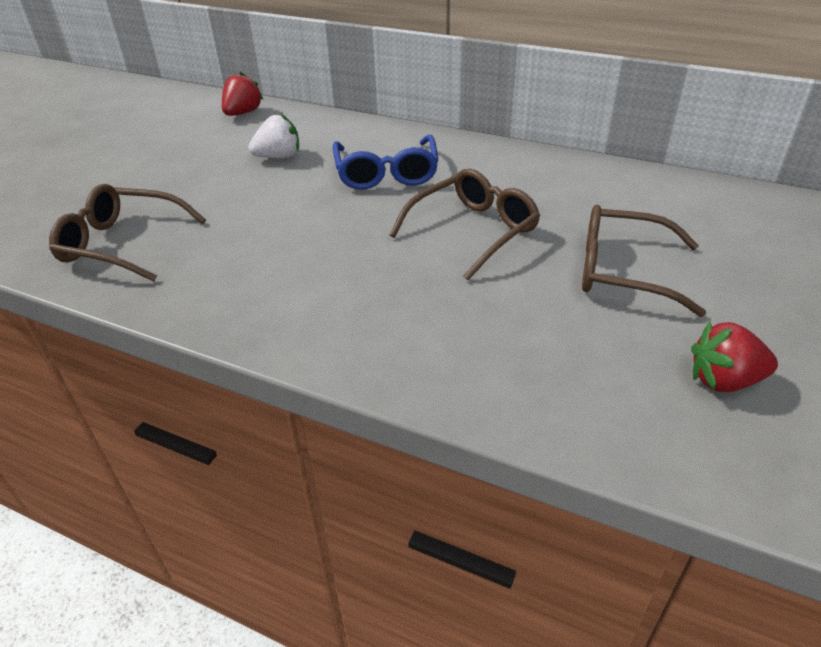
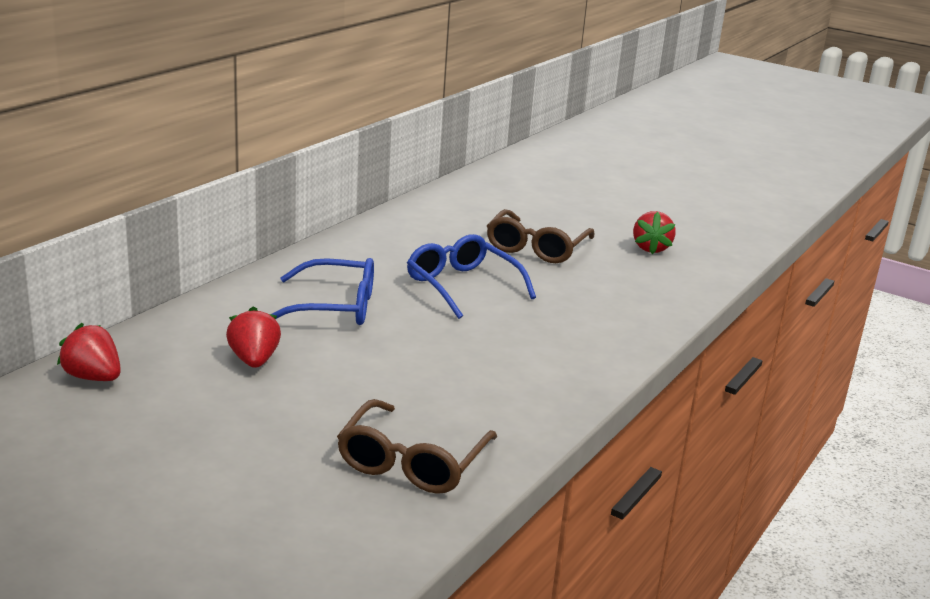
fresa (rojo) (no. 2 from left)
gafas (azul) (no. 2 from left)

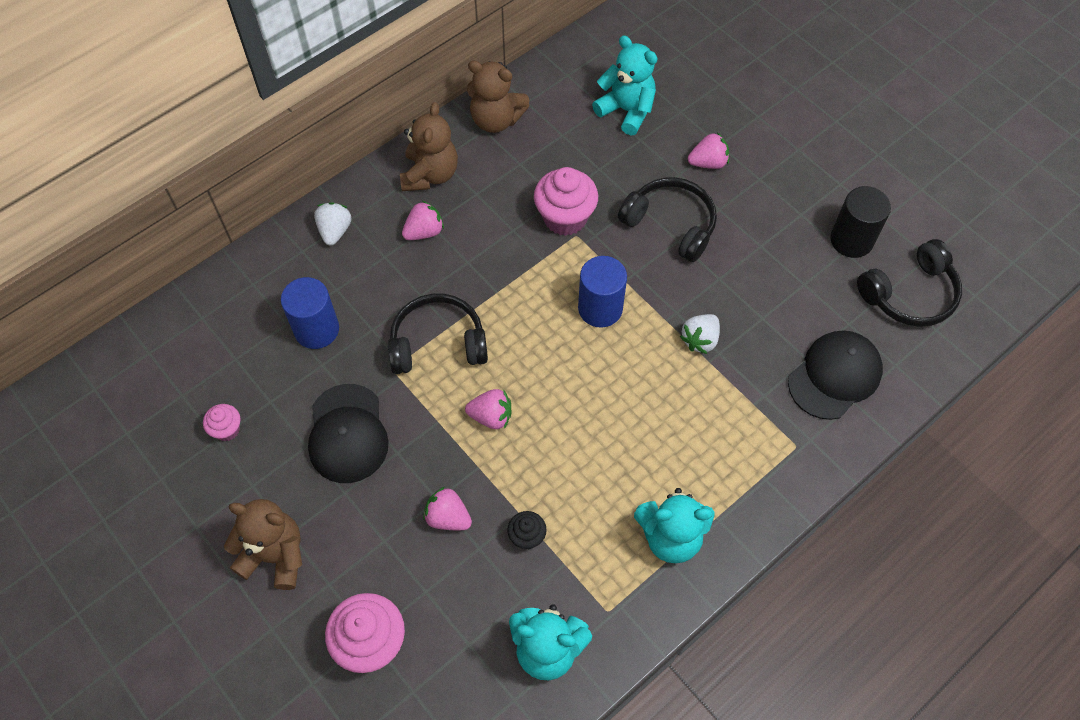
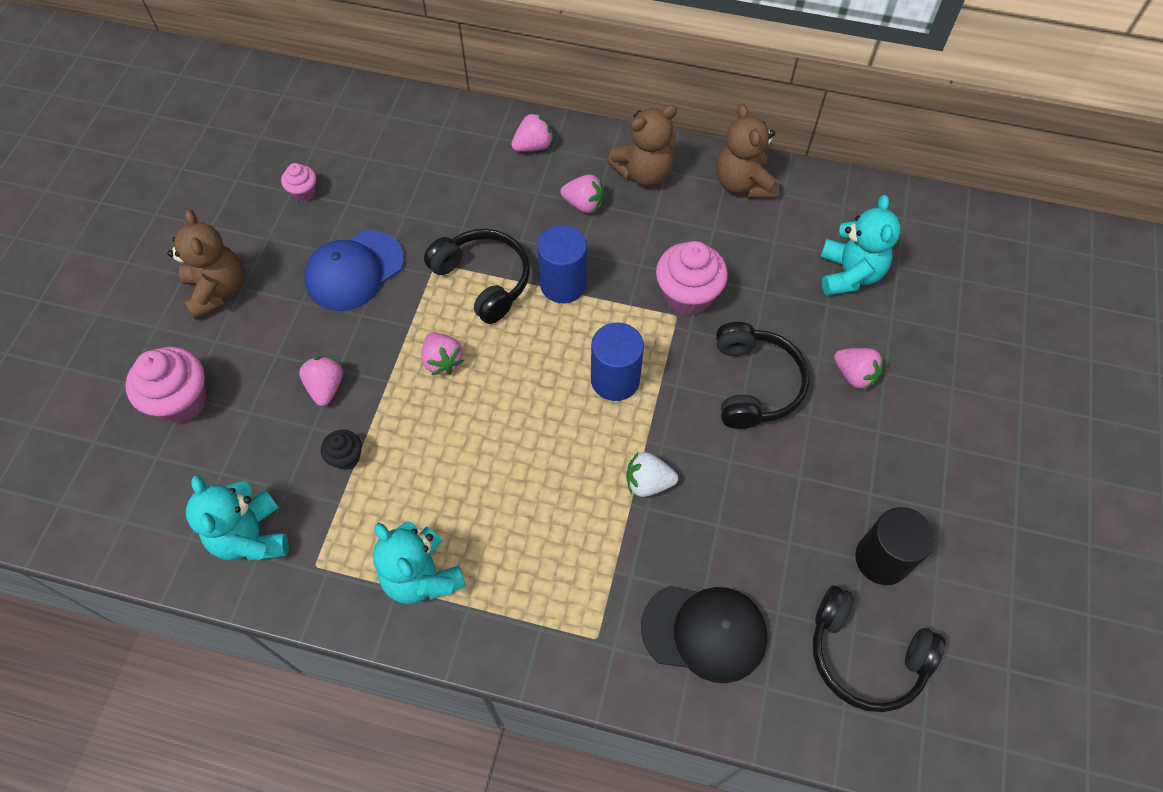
cilindro (azul) (no. 1 from left)
gorra (azul)
fresa (rosa) (no. 3 from left)

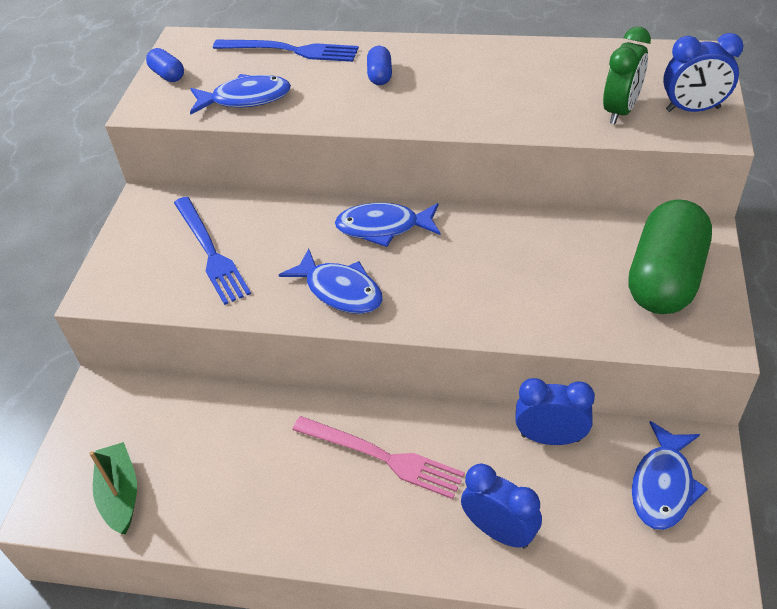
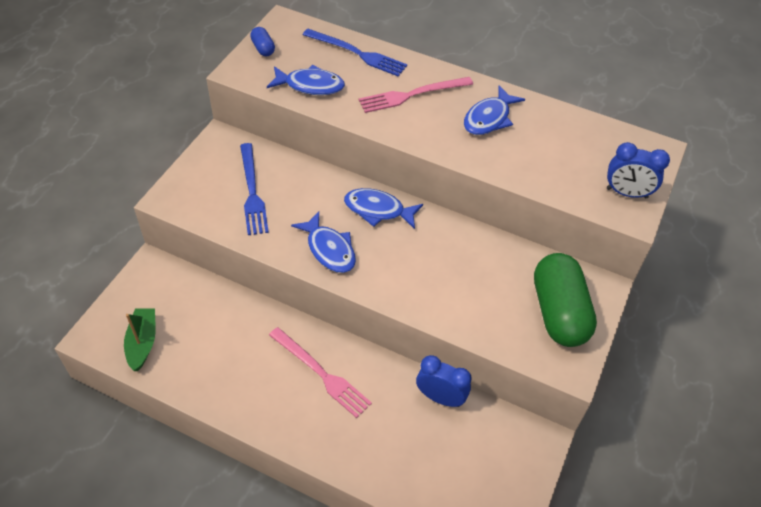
despertador (azul) (no. 1 from left in the first image)
despertador (verde)
pez (azul) (no. 4 from left)
tenedor (rosa) (no. 2 from left)
cápsula (verde)

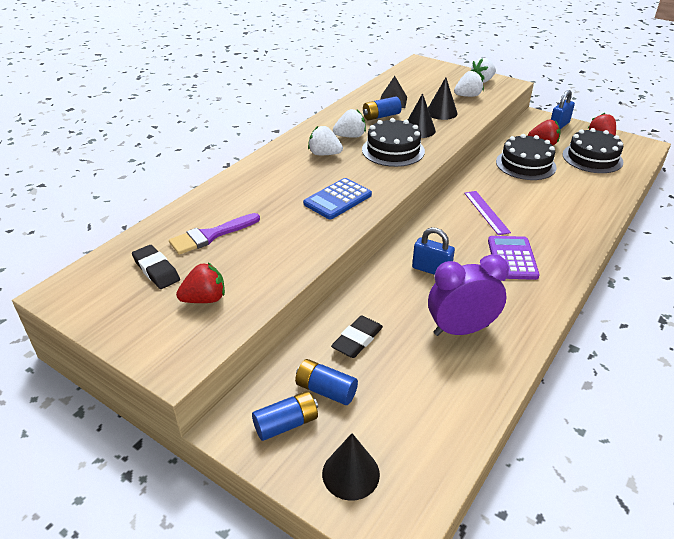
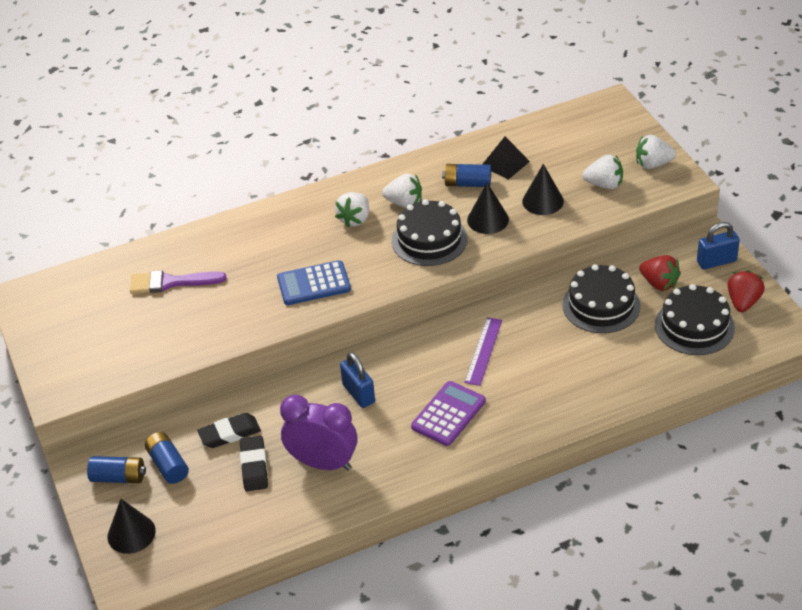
fresa (rojo) (no. 1 from left in the first image)
goma de borrar (negro) (no. 2 from left)
fresa (blanco) (no. 1 from left)

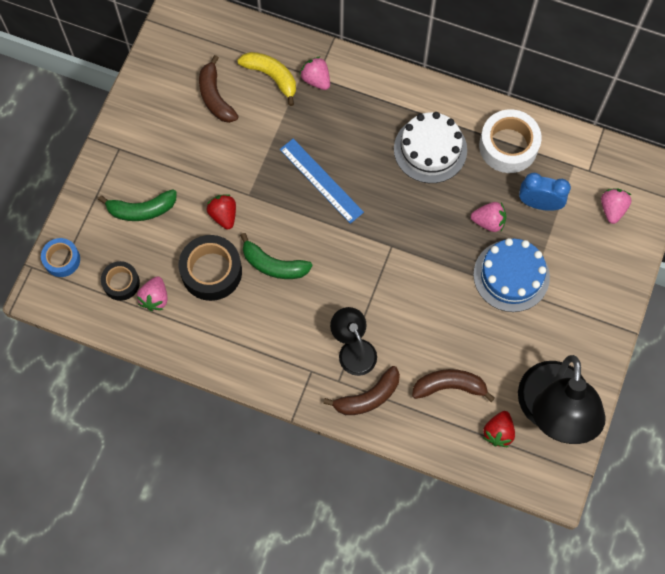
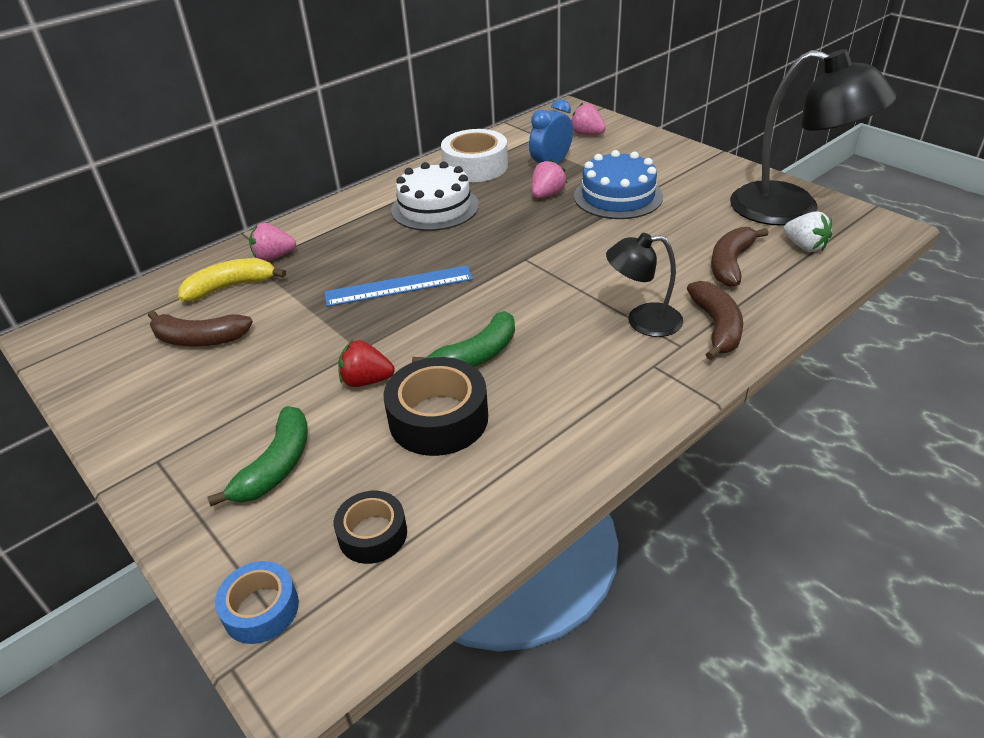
fresa (rosa) (no. 1 from left in the first image)
fresa (blanco)

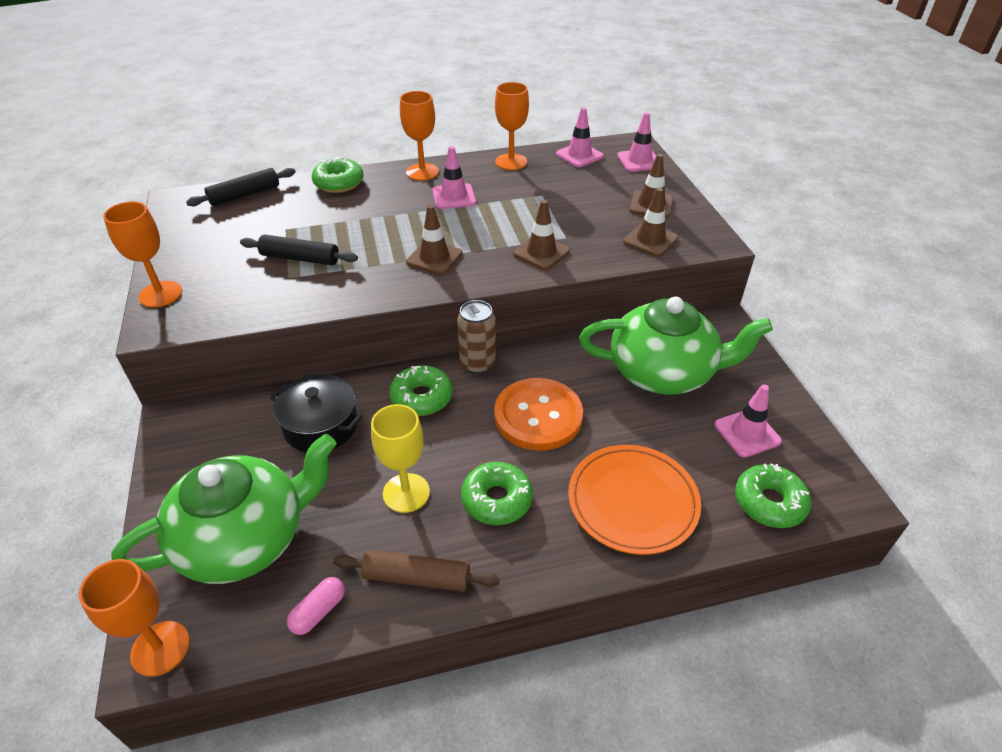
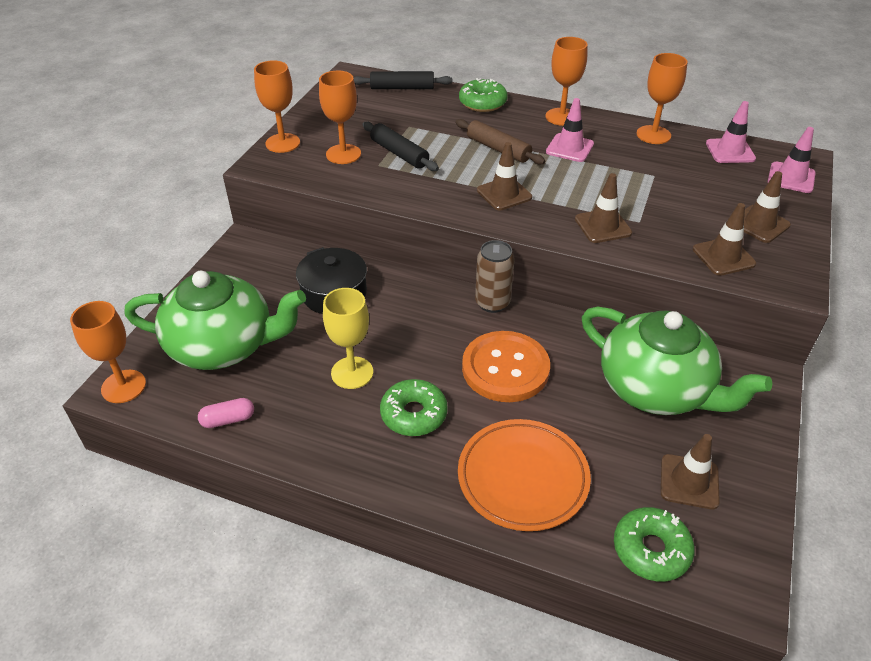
rosquilla (verde) (no. 2 from left in the first image)
copa (naranja) (no. 3 from left)
rodillo (marrón)
cono de tráfico (marrón) (no. 3 from left)

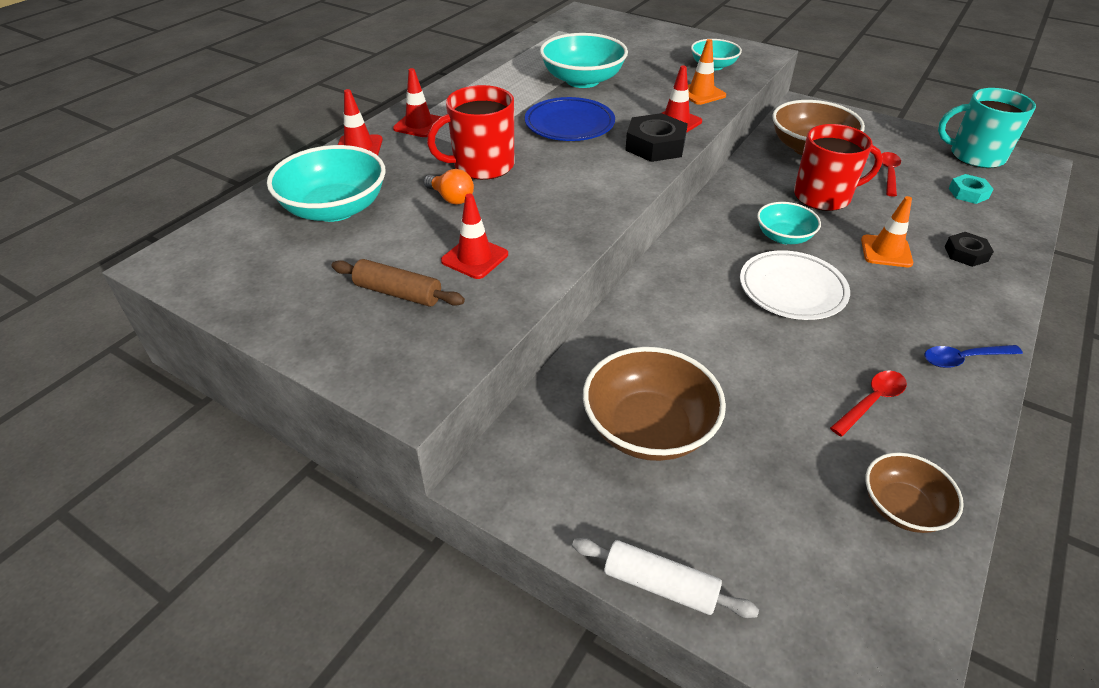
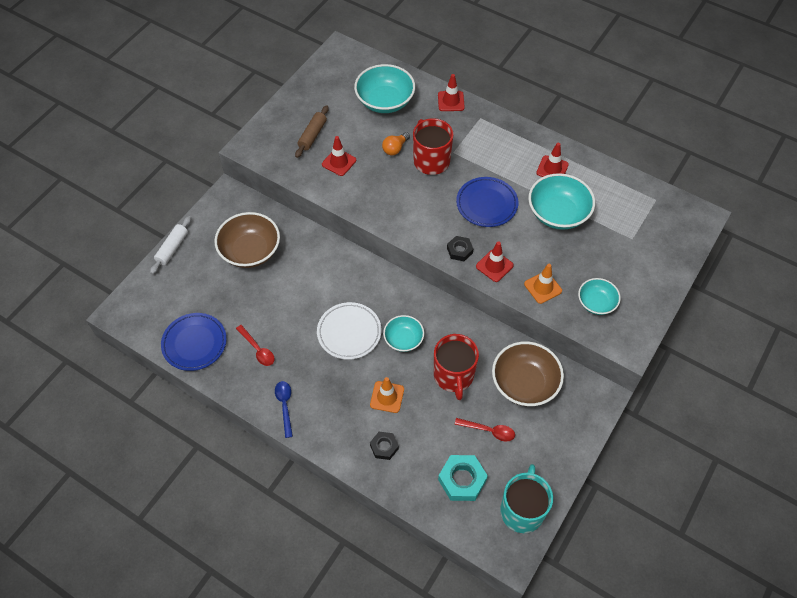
cono de tráfico (rojo) (no. 4 from left)
plato (azul) (no. 1 from left)
tuerca (negro) (no. 2 from left)
tuerca (turquesa)

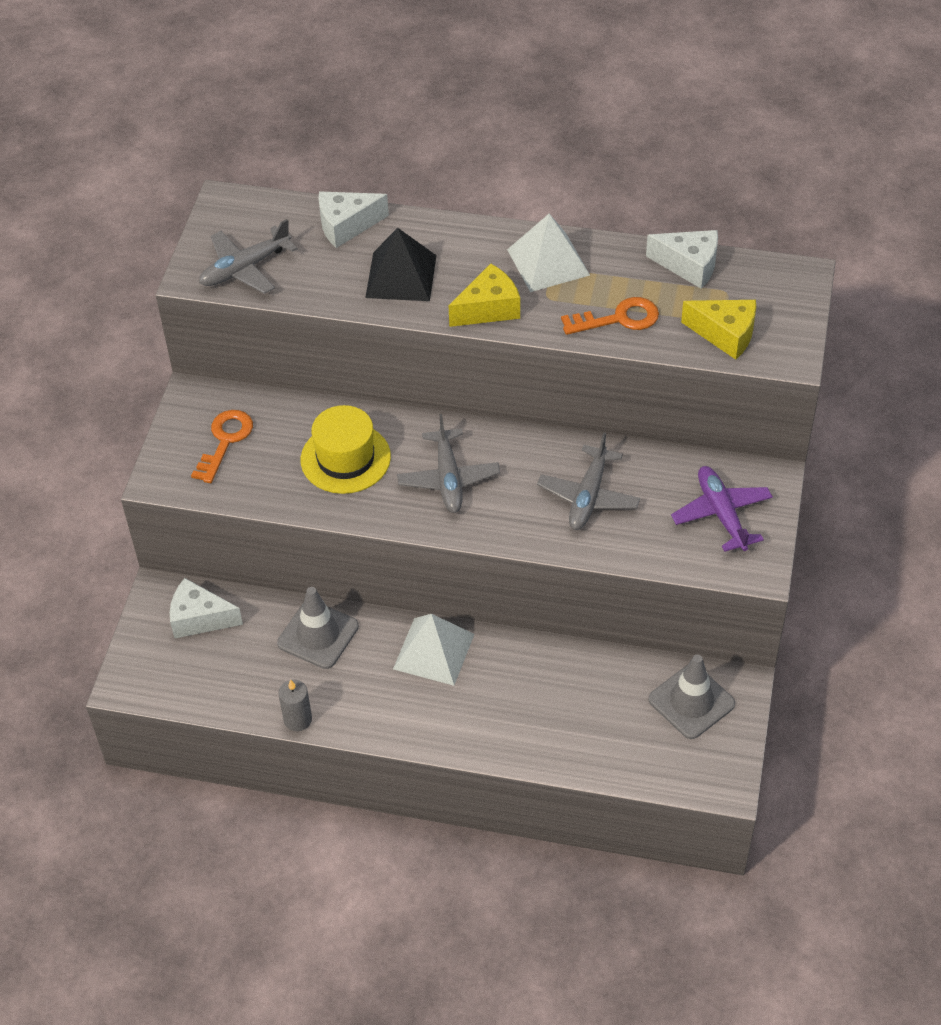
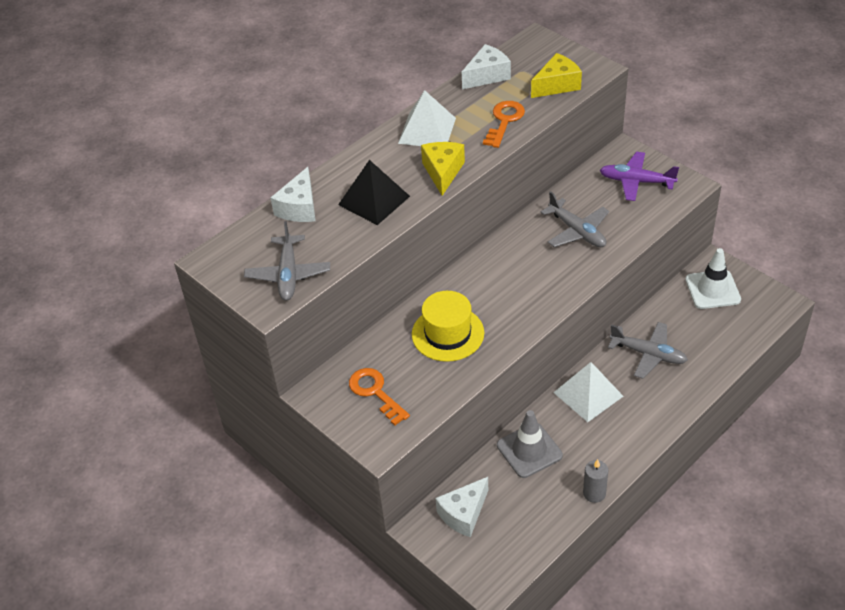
avión (gris) (no. 3 from left)
cono de tráfico (blanco)

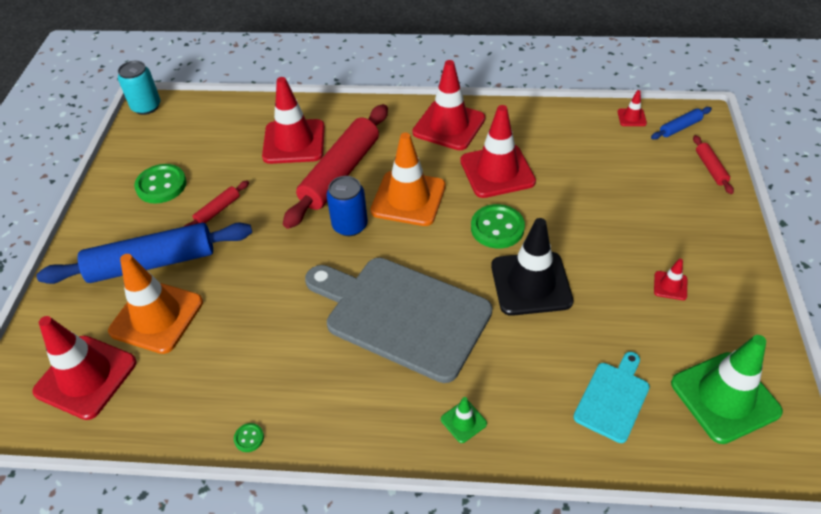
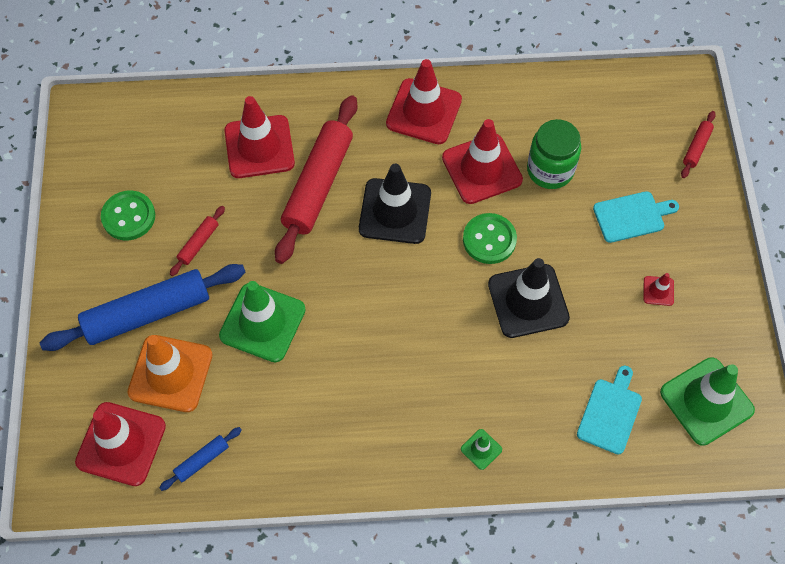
lata (turquesa)
botón (verde) (no. 2 from left in the first image)
tabla de cortar (gris)
lata (azul)
cono de tráfico (rojo) (no. 5 from left in the first image)
cono de tráfico (verde) (no. 1 from left)
tarro (verde)
tabla de cortar (turquesa) (no. 2 from left)
rodillo (azul) (no. 2 from left)
cono de tráfico (negro) (no. 1 from left)
rodillo (rojo) (no. 3 from left)

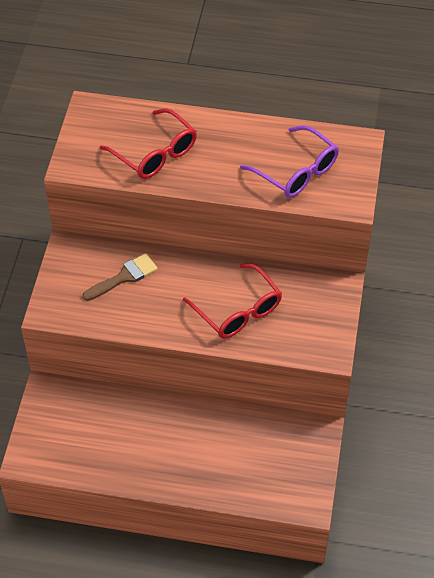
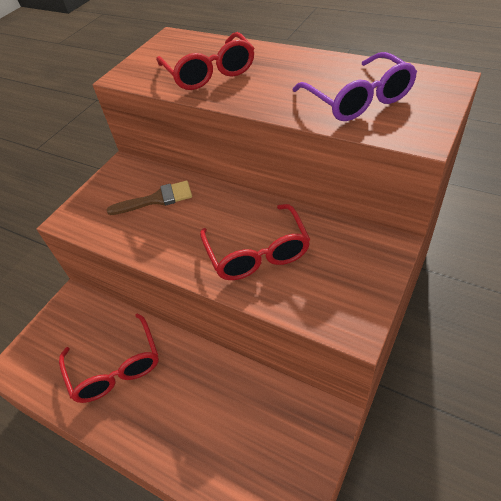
gafas (rojo) (no. 1 from left)

